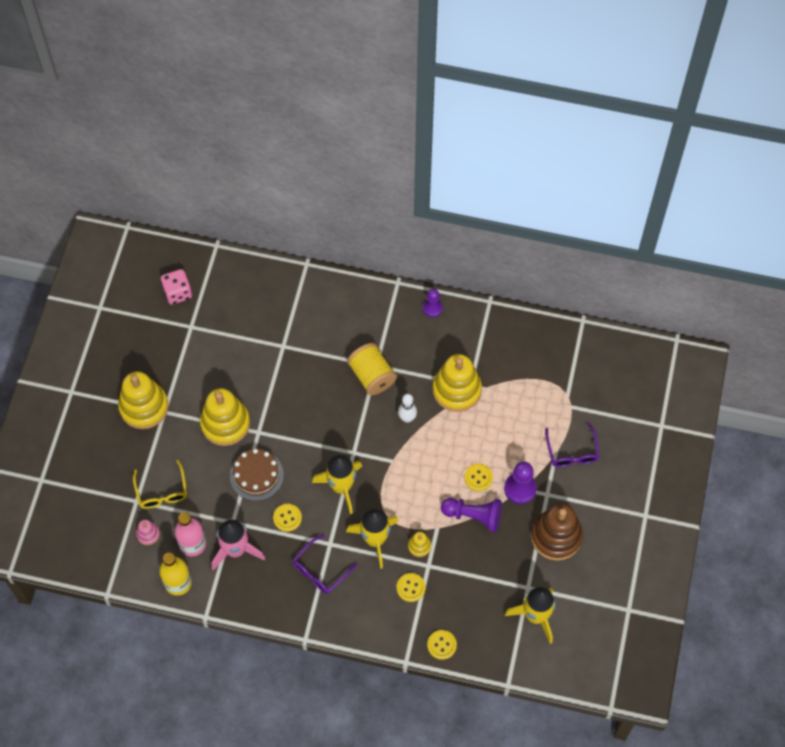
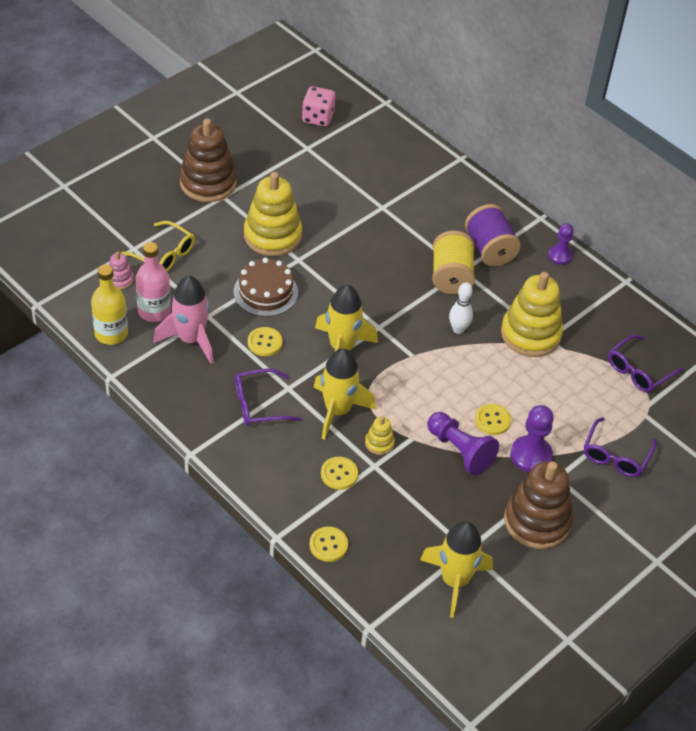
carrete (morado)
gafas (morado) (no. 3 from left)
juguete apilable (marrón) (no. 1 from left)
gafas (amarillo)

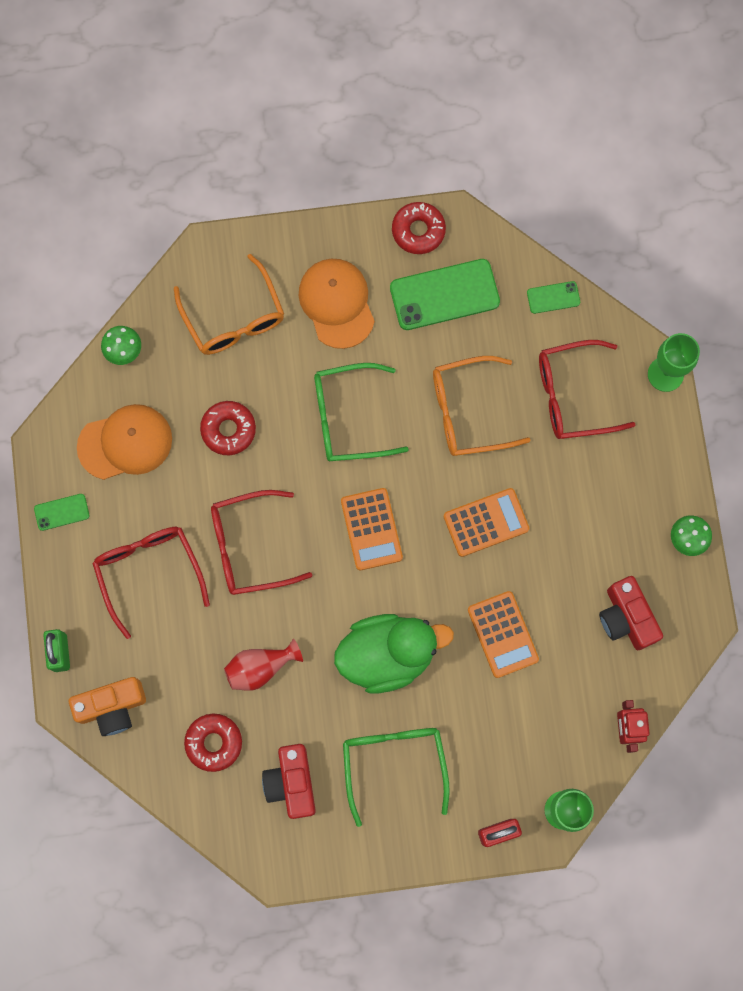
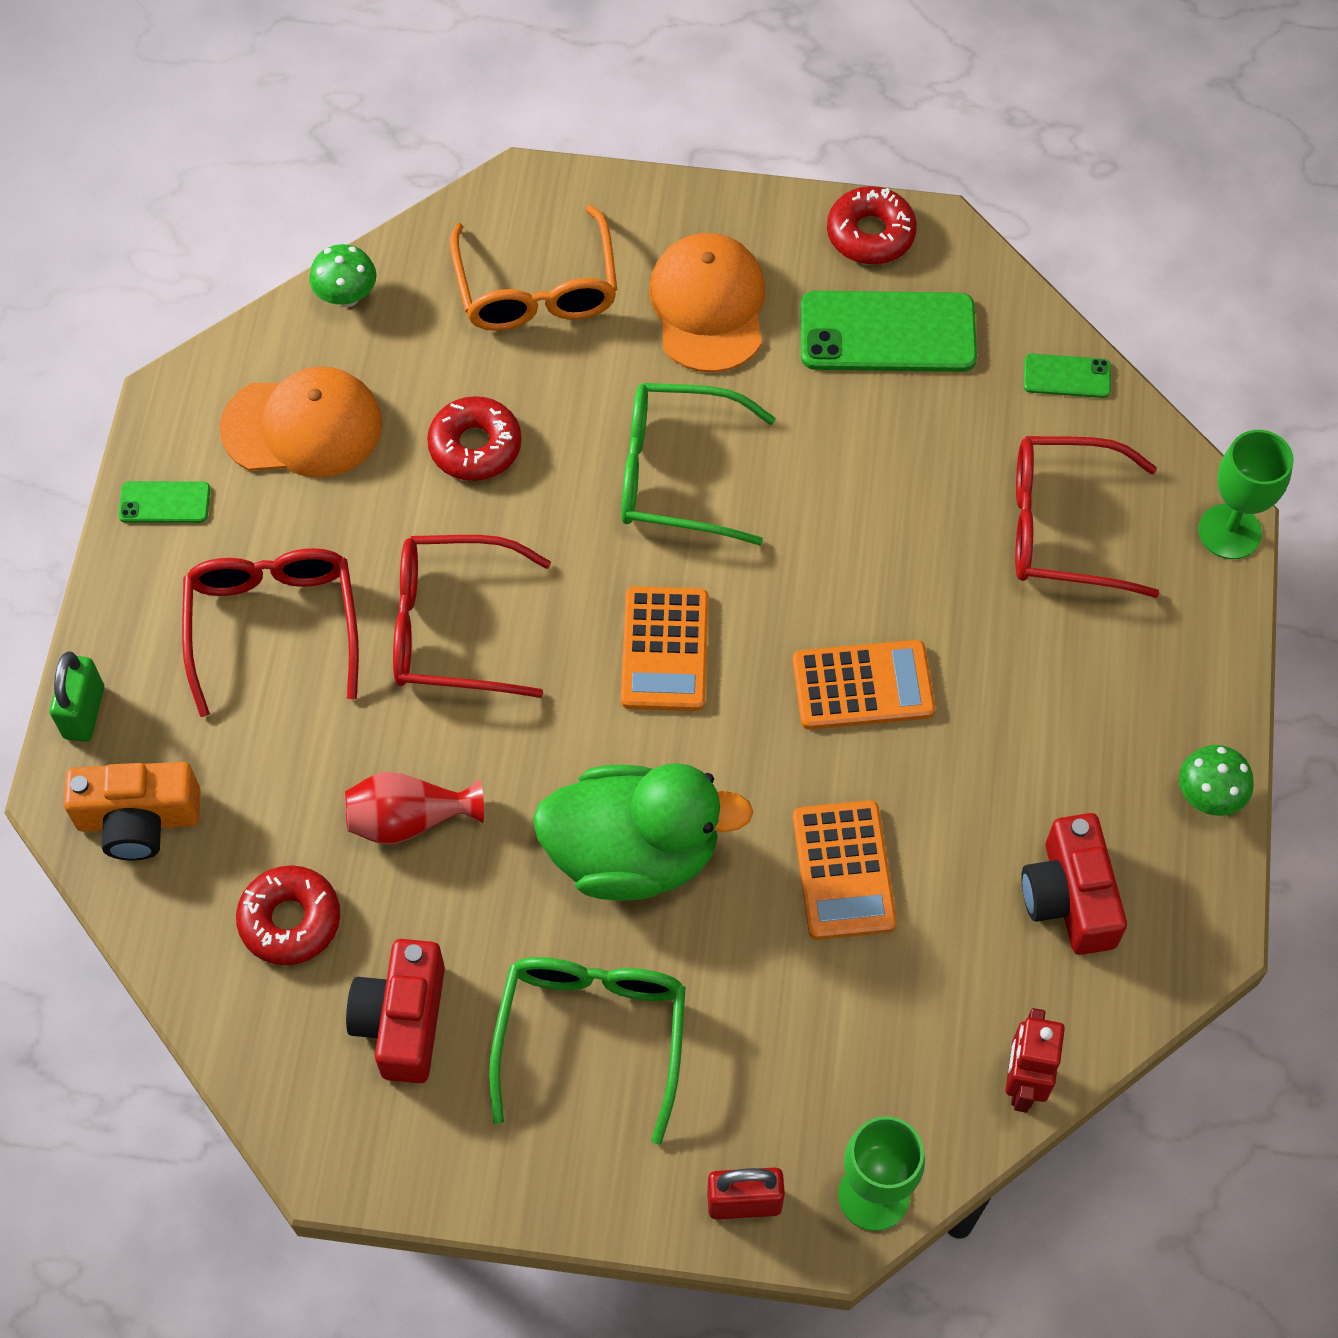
gafas (naranja) (no. 2 from left in the first image)

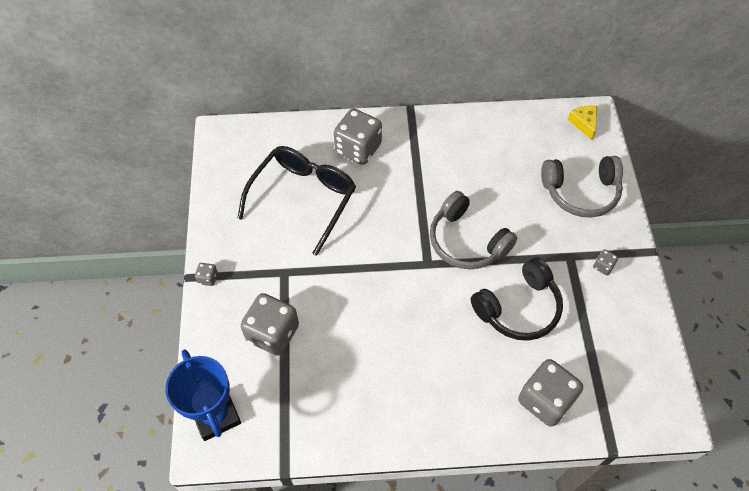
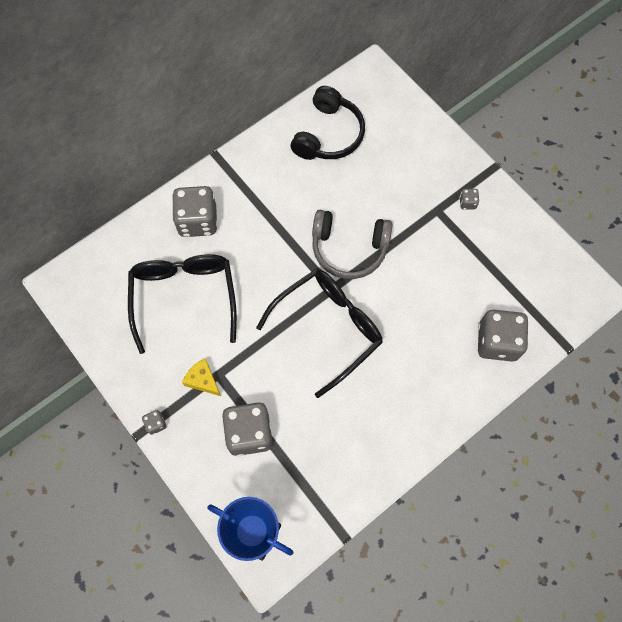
auriculares (gris) (no. 2 from left in the first image)
gafas (negro) (no. 2 from left)
auriculares (negro)
queso (amarillo)

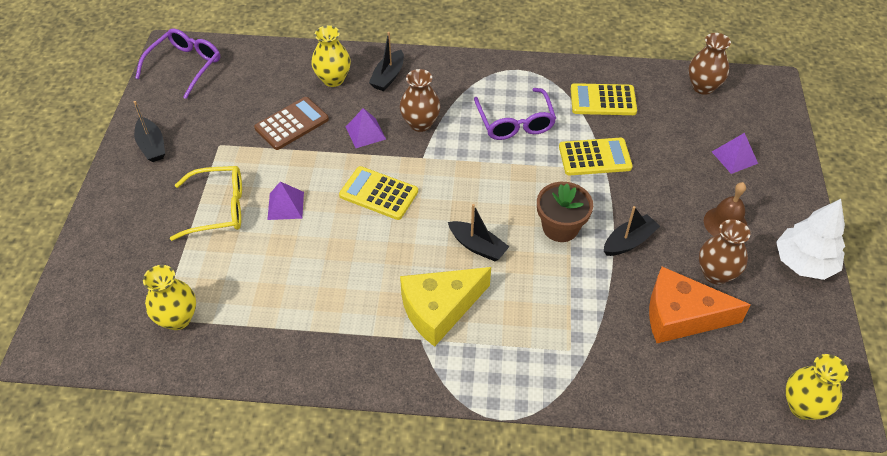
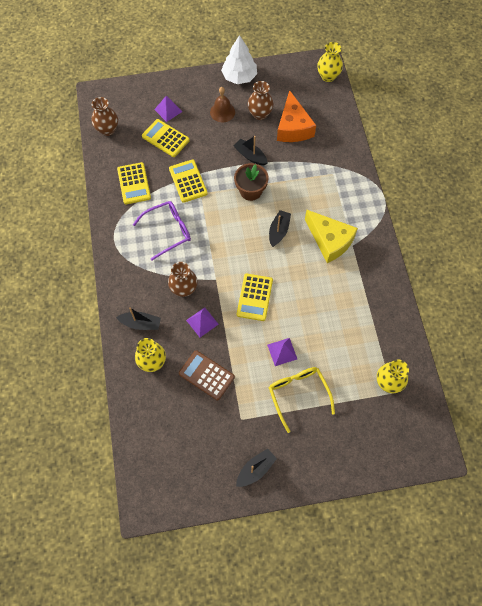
gafas (morado) (no. 1 from left in the first image)
calculadora (amarillo) (no. 2 from left)

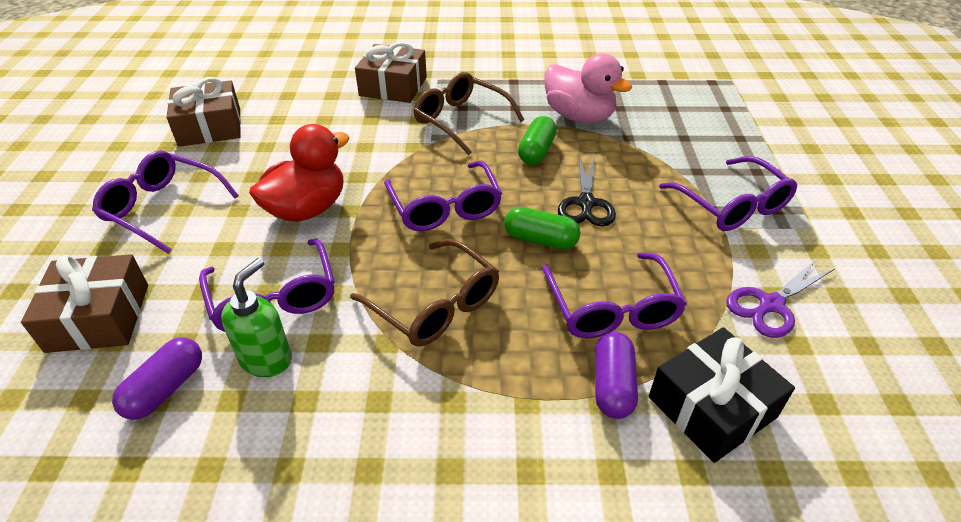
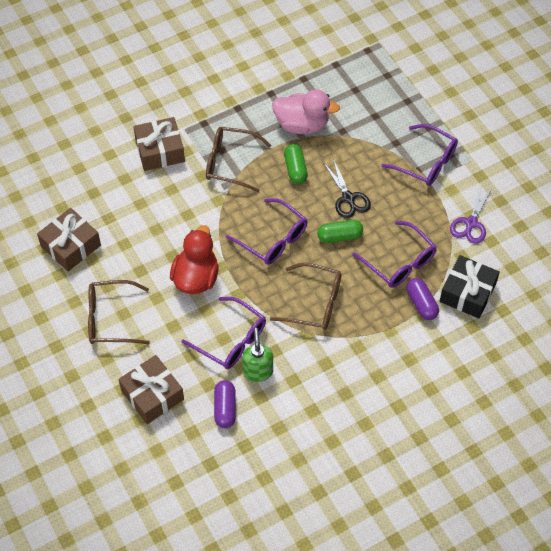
gafas (marrón) (no. 1 from left)

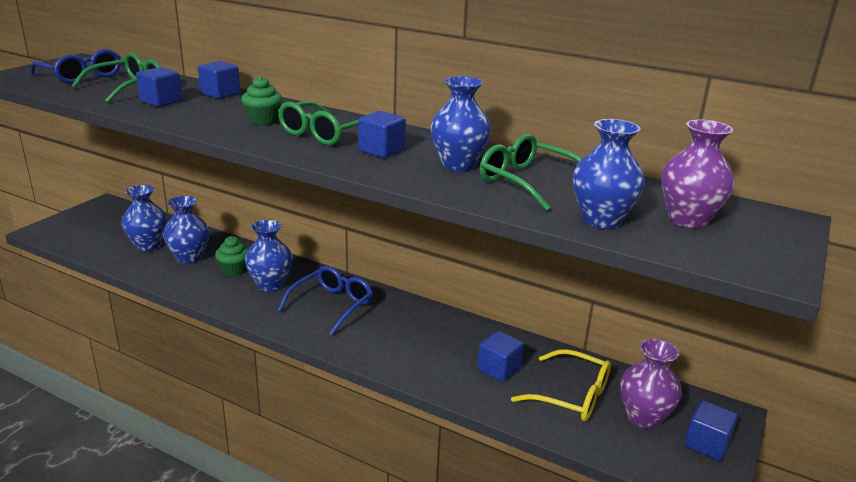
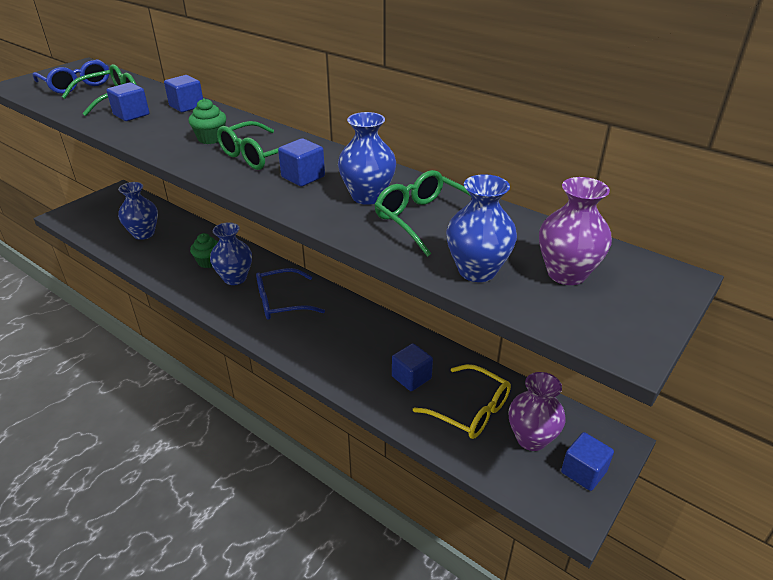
florero (azul) (no. 2 from left in the first image)
gafas (azul) (no. 2 from left)

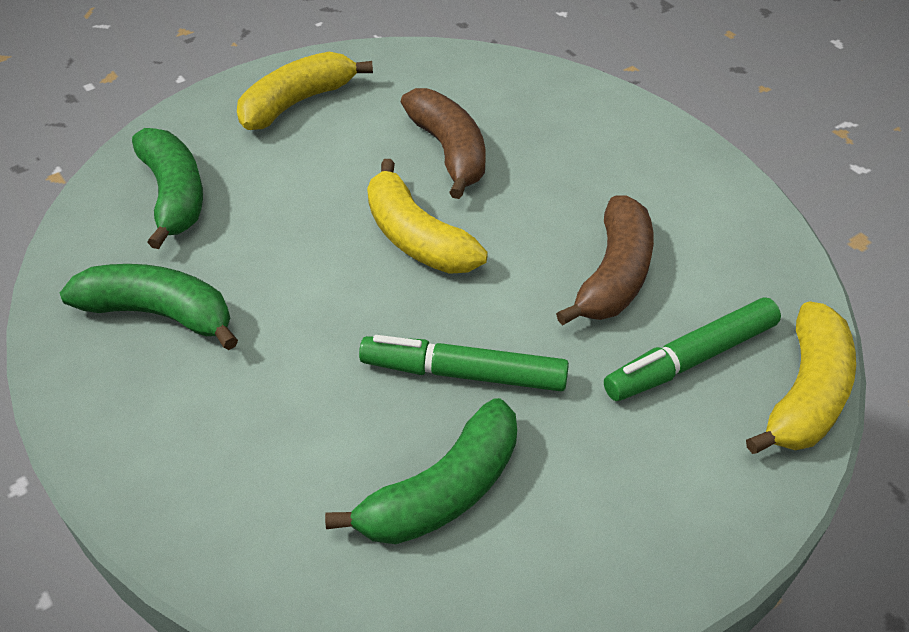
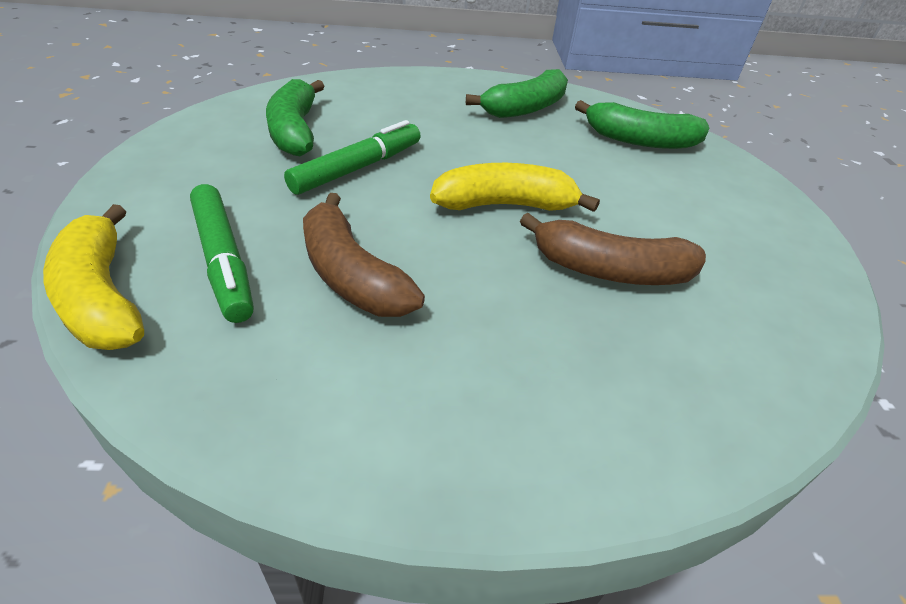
plátano (amarillo) (no. 1 from left in the first image)
rotulador (verde) (no. 1 from left)

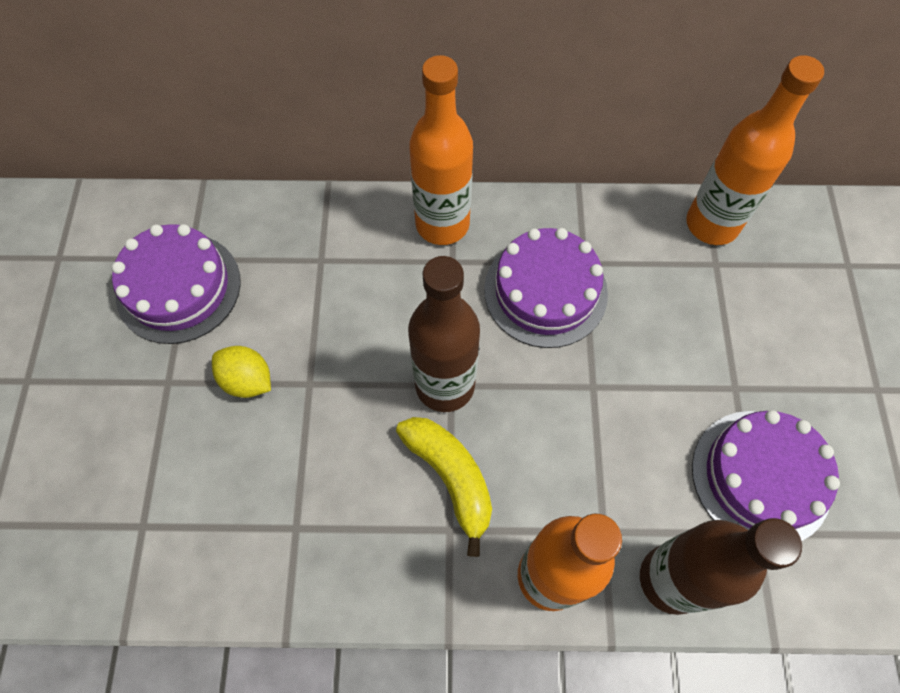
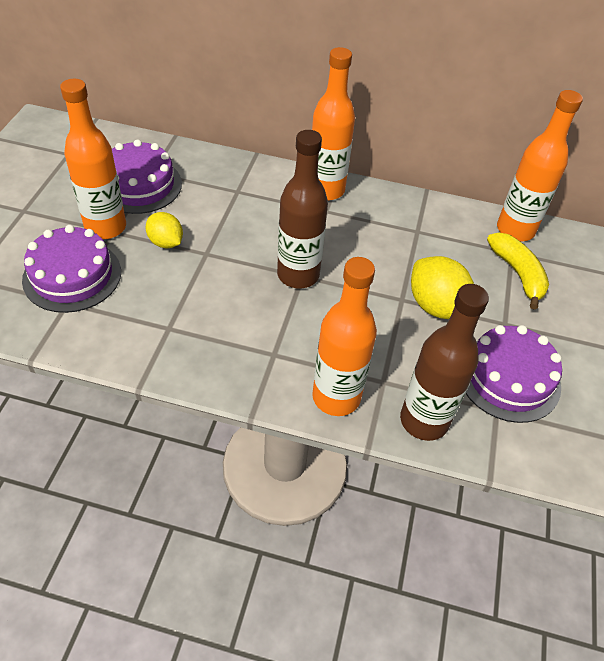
botella (naranja) (no. 1 from left)
limón (amarillo) (no. 2 from left)
plátano (amarillo)
tarta (morado) (no. 1 from left)

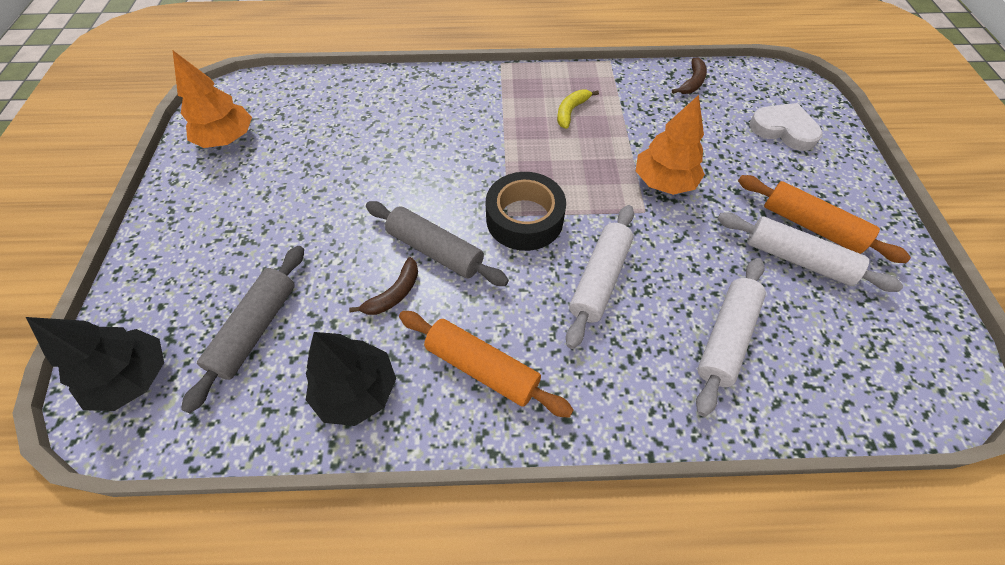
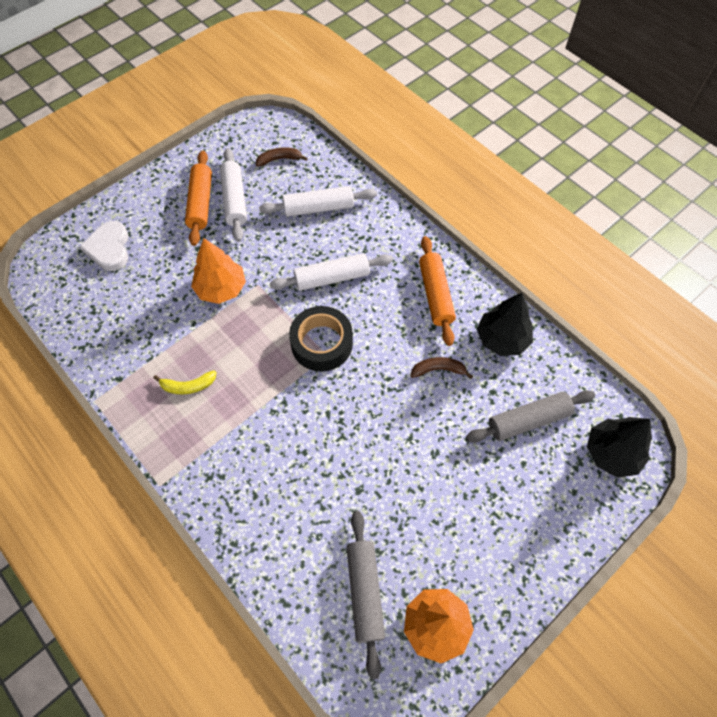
rodillo (gris) (no. 1 from left)
plátano (marrón) (no. 1 from left)

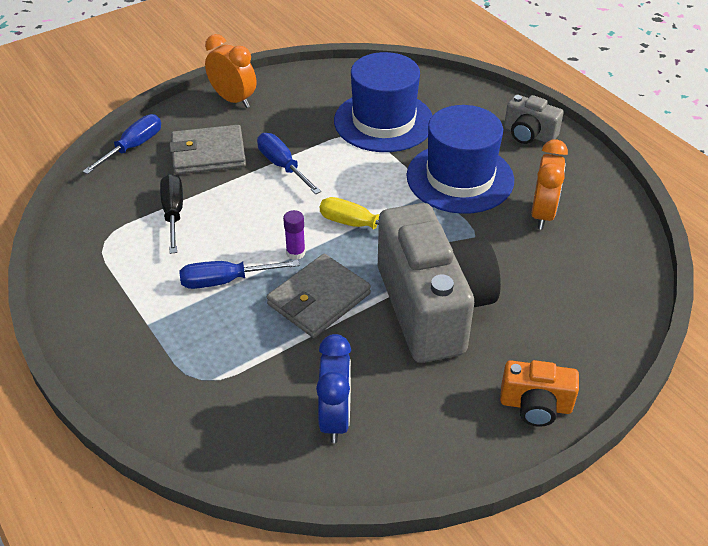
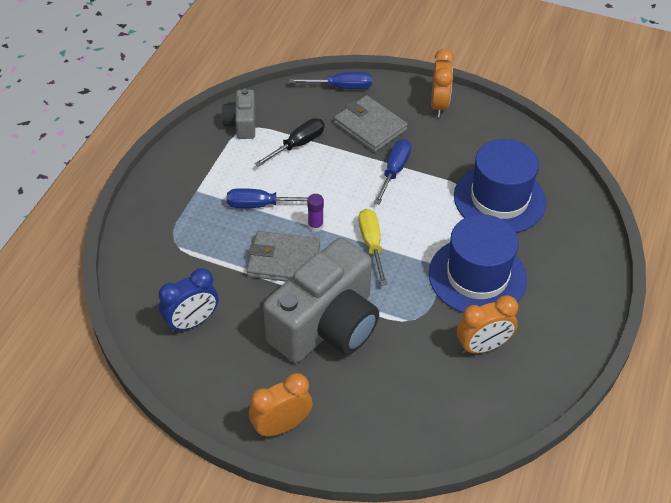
cámara (gris) (no. 1 from left)
despertador (naranja) (no. 1 from left)
destornillador (azul) (no. 1 from left)

